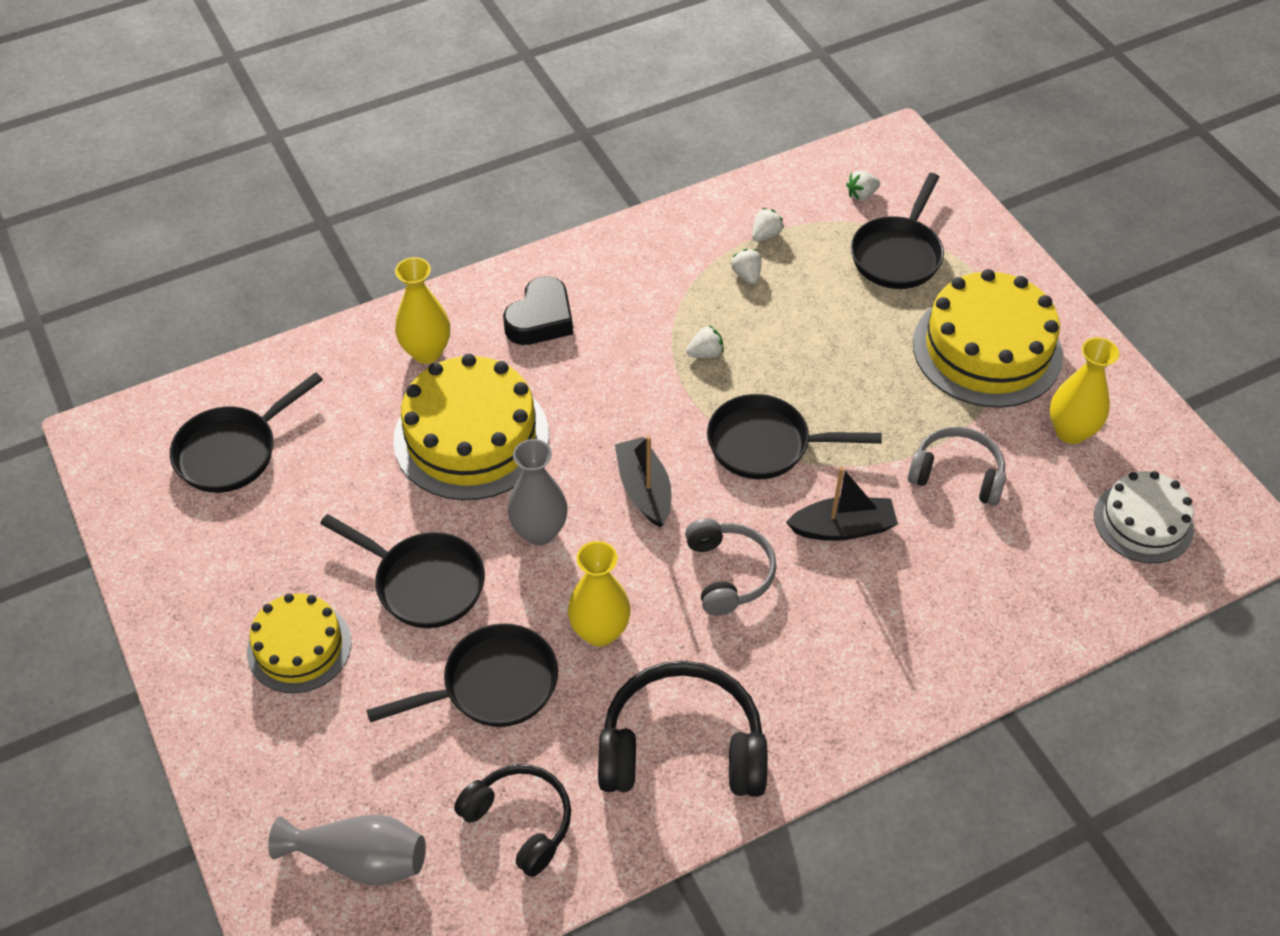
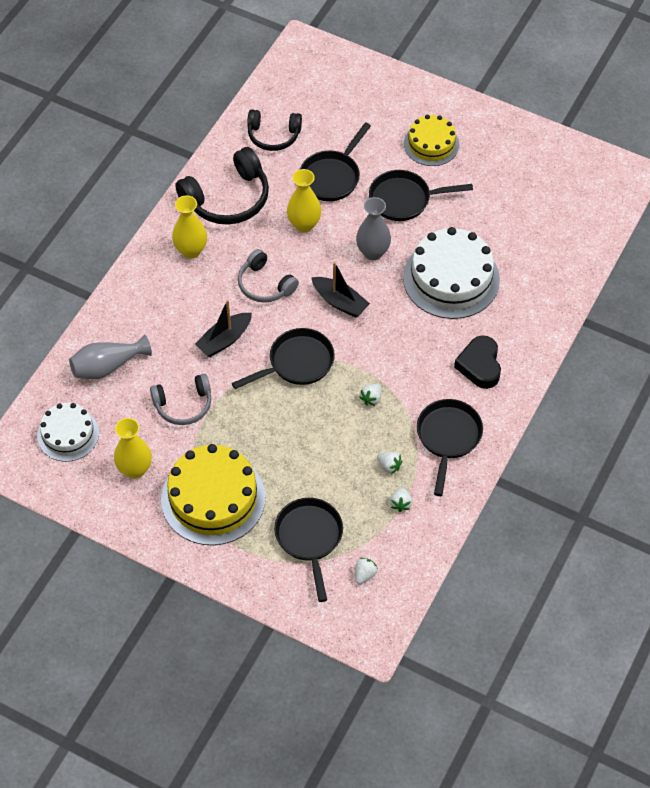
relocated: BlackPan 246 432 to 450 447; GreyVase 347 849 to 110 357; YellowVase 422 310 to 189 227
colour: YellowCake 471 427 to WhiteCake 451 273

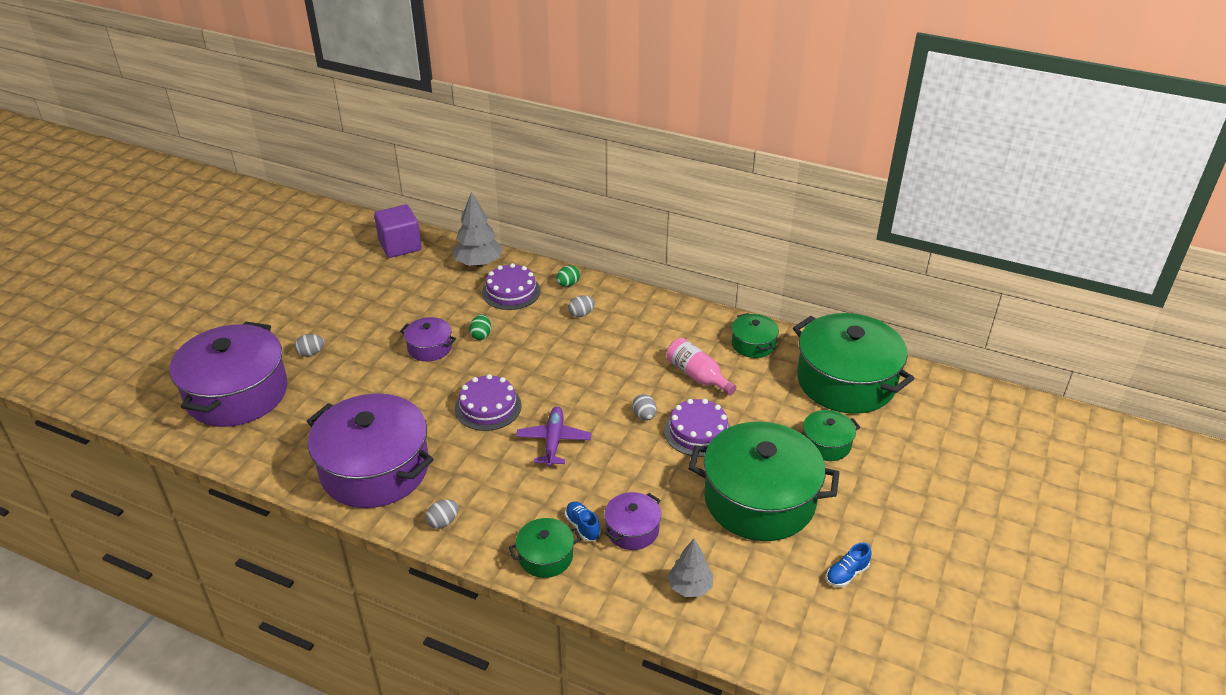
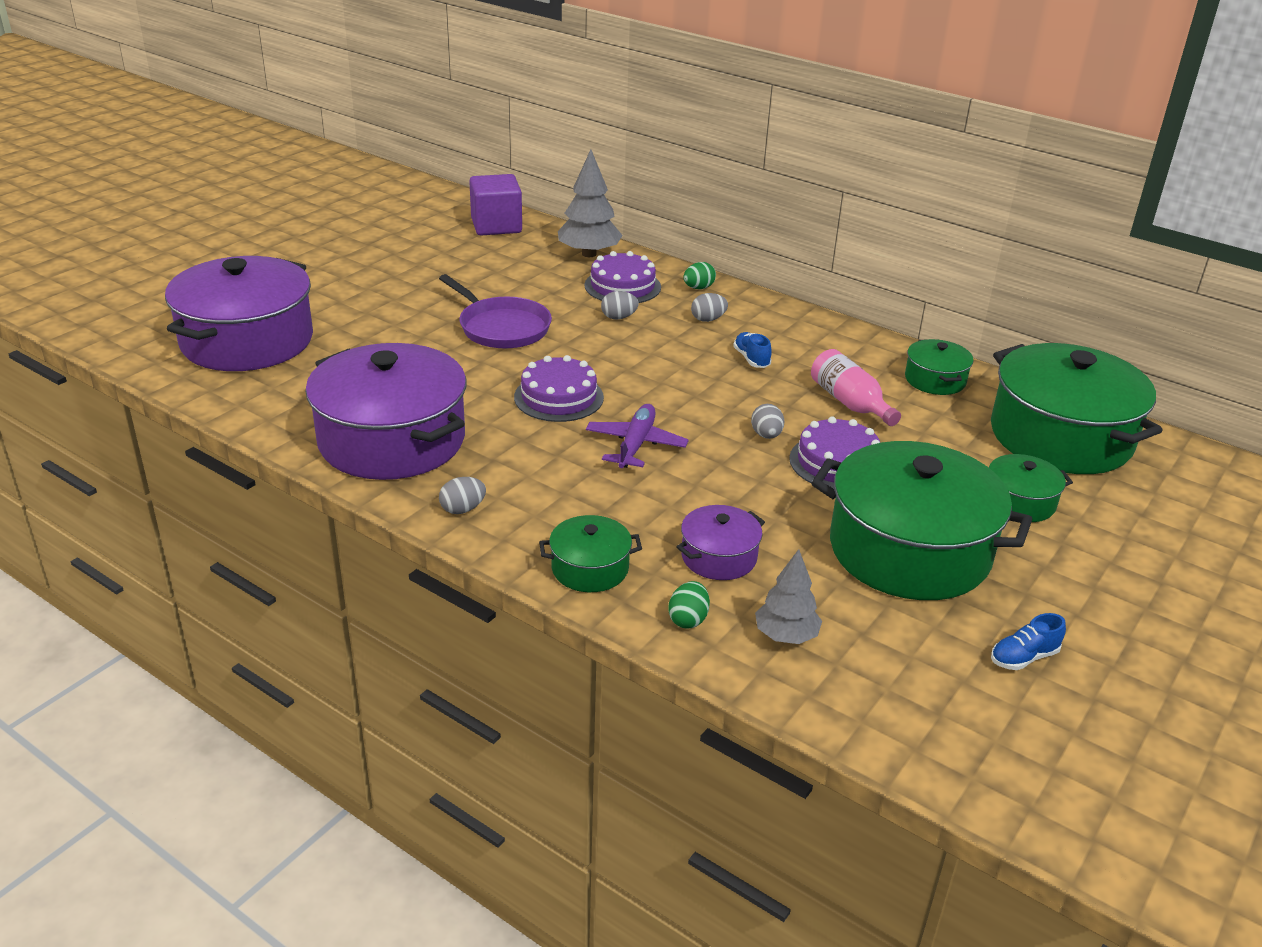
relocated: GreyEgg 309 345 to 620 305; GreenEgg 480 327 to 689 604; BlueShoe 583 521 to 752 350
exchanged: PurplePot 428 339 to PurplePan 495 311

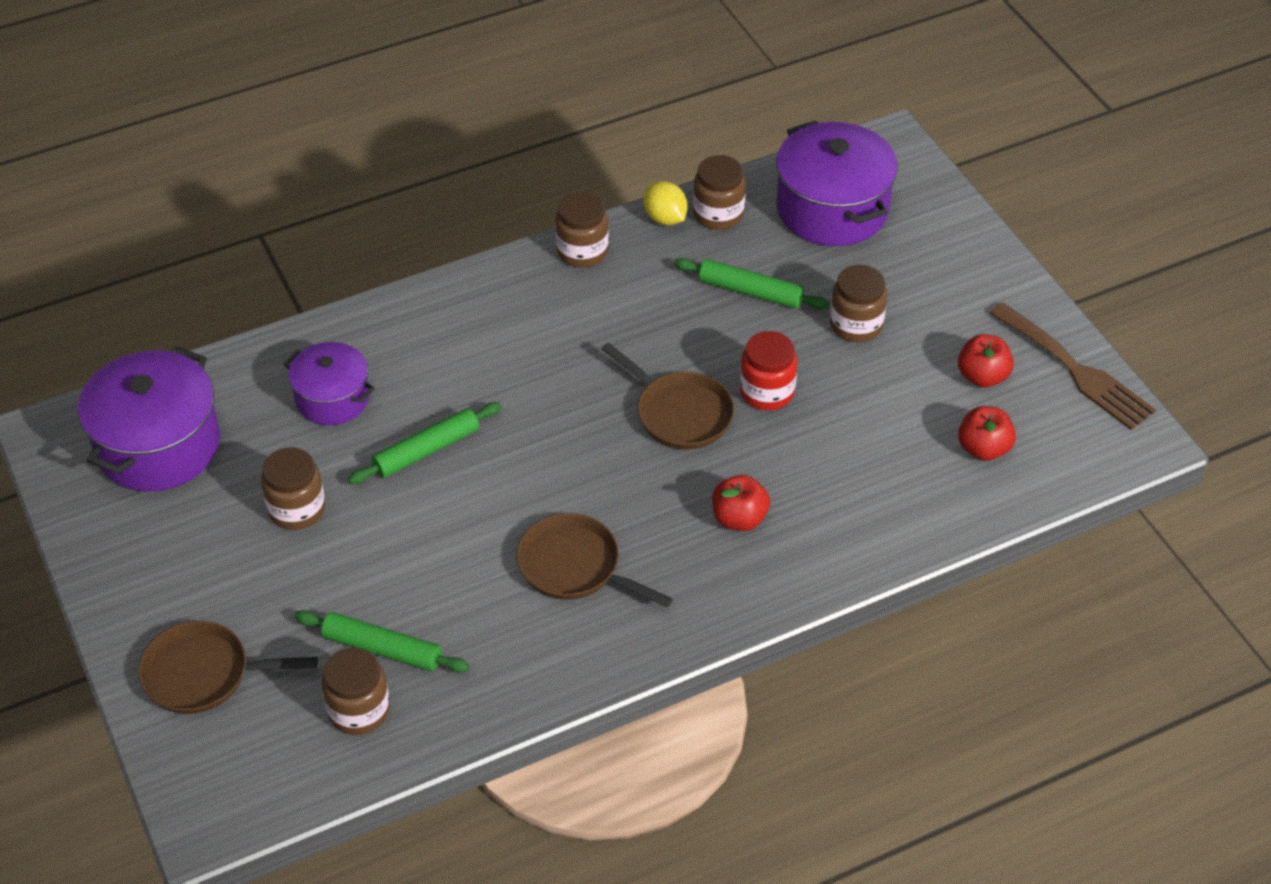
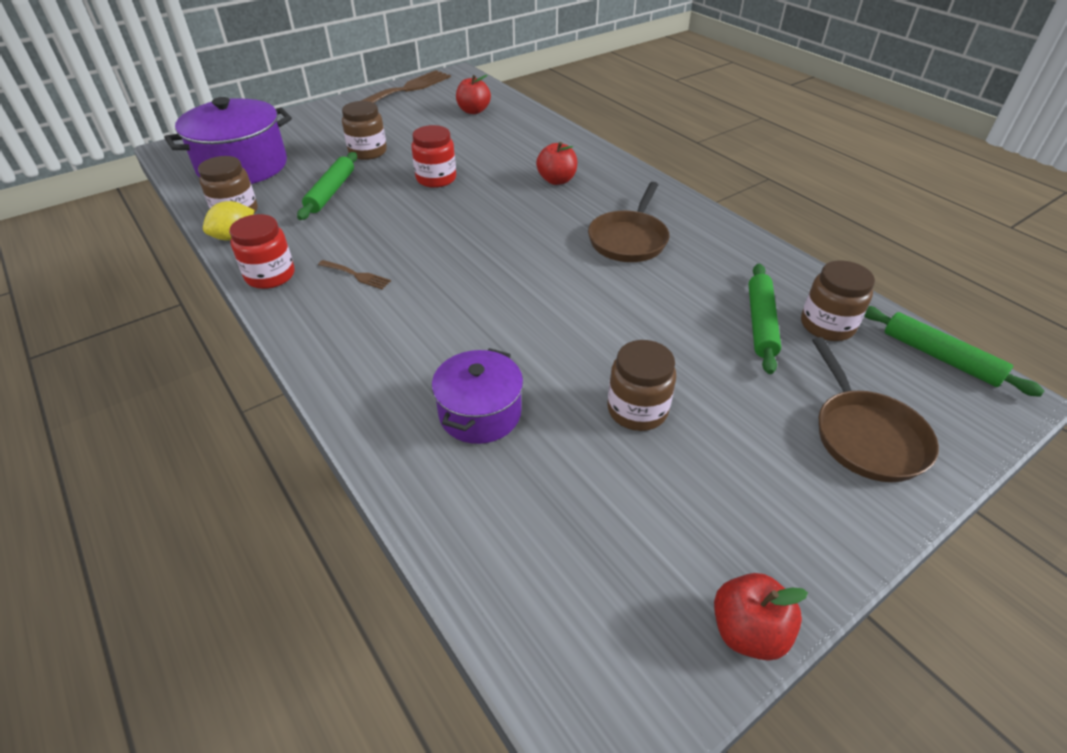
missing: PurplePot 149 419; BrownPan 667 396
appeared: BrownFork 354 274
relocated: GreenRollingPin 424 443 to 954 351; RedApple 986 361 to 761 617
colour: BrownJar 582 230 to RedJar 261 251

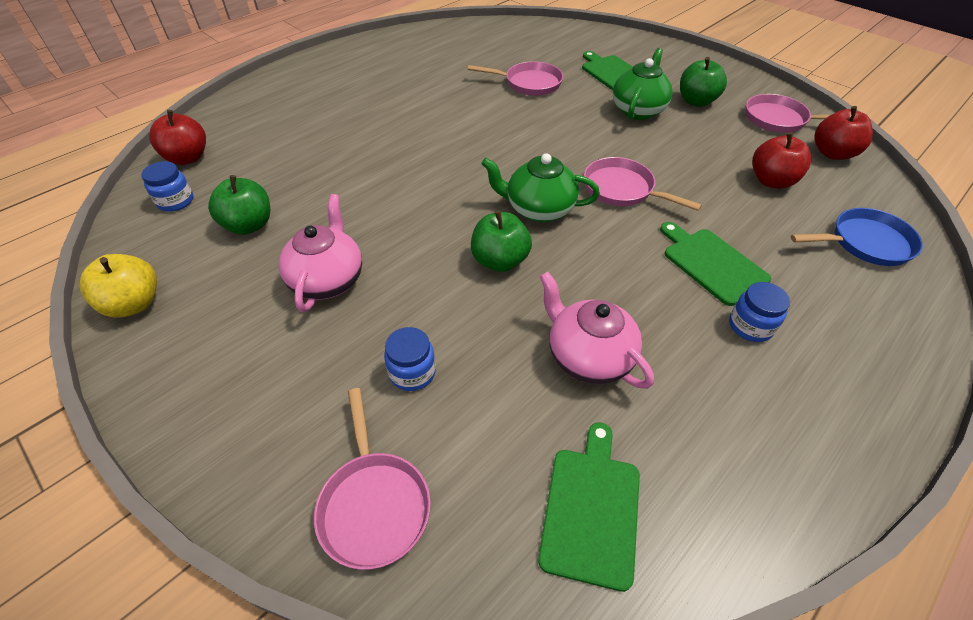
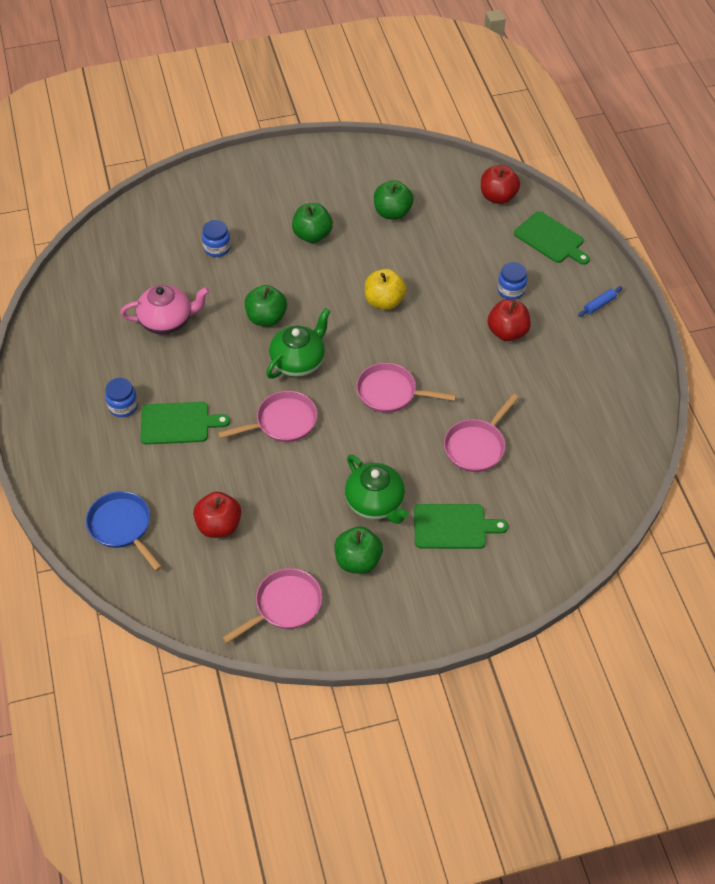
appeared: BlueRollingPin 600 301
relocated: YellowApple 118 286 to 386 289; BlueJar 167 186 to 512 281; PinkPan 372 479 to 406 388; GreenCuttingBoard 589 507 to 552 238; RedApple 843 133 to 509 320
exchanged: PinkTeapot 320 253 to GreenApple 312 223
spun: BluePan 857 237 = 124 531 120 degrees clockwise

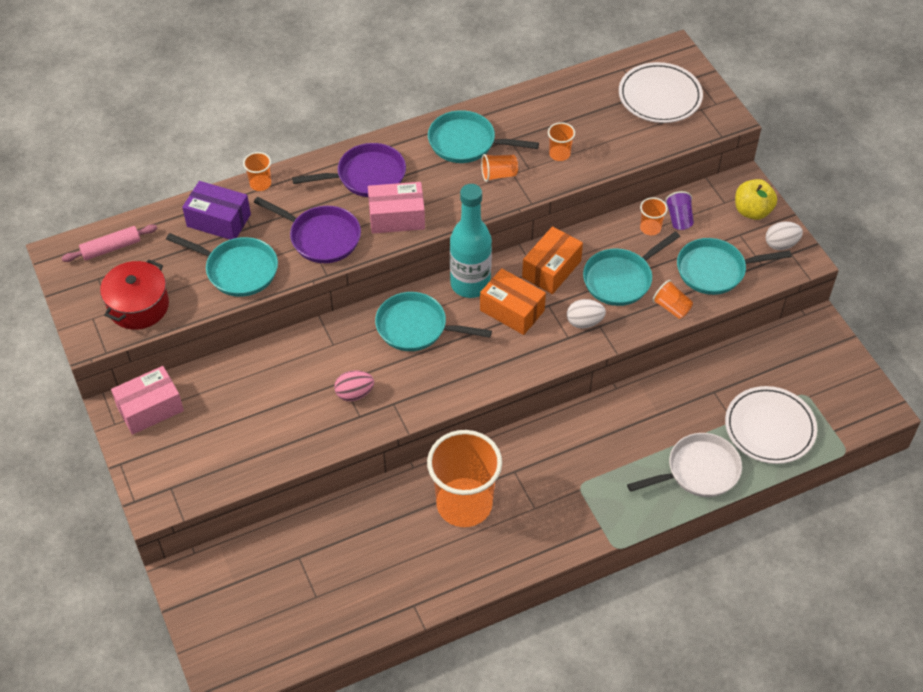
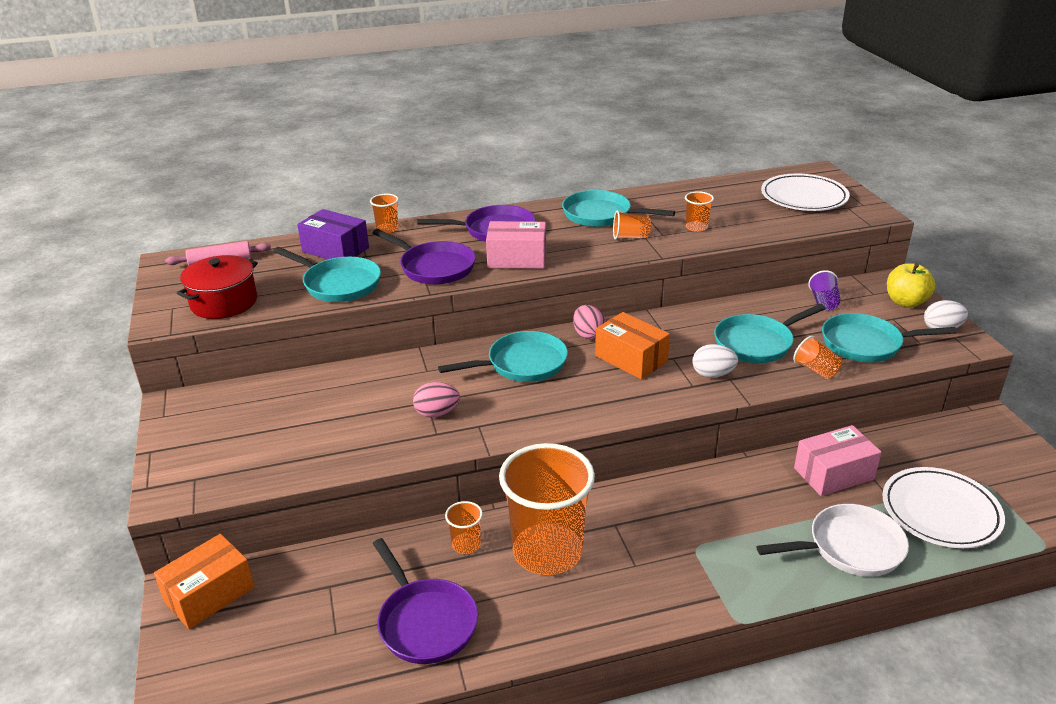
appeared: PurplePan 425 601
relocated: PinkBox 147 400 to 838 460; OrangeBox 552 260 to 204 581; OrangeCup 654 216 to 464 527
exchanged: TurquoiseBottle 471 241 to PinkEgg 589 322
spun: TurquoisePan 433 321 = 503 356 135 degrees clockwise

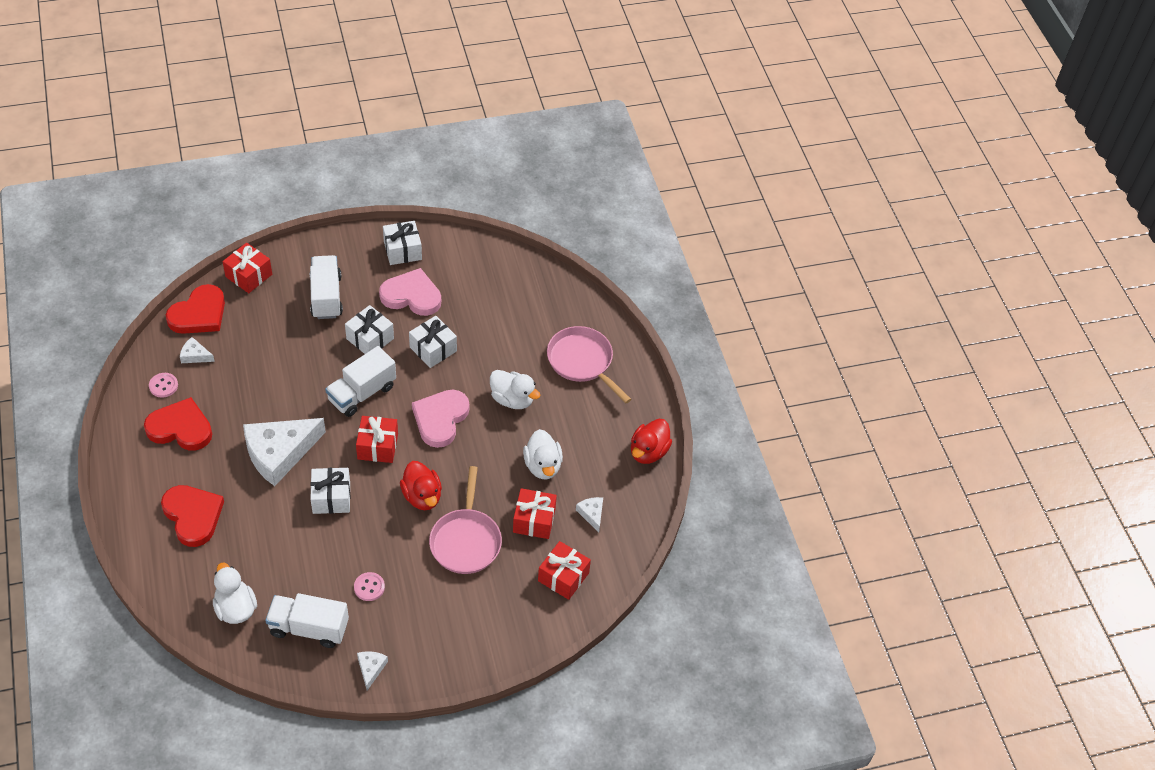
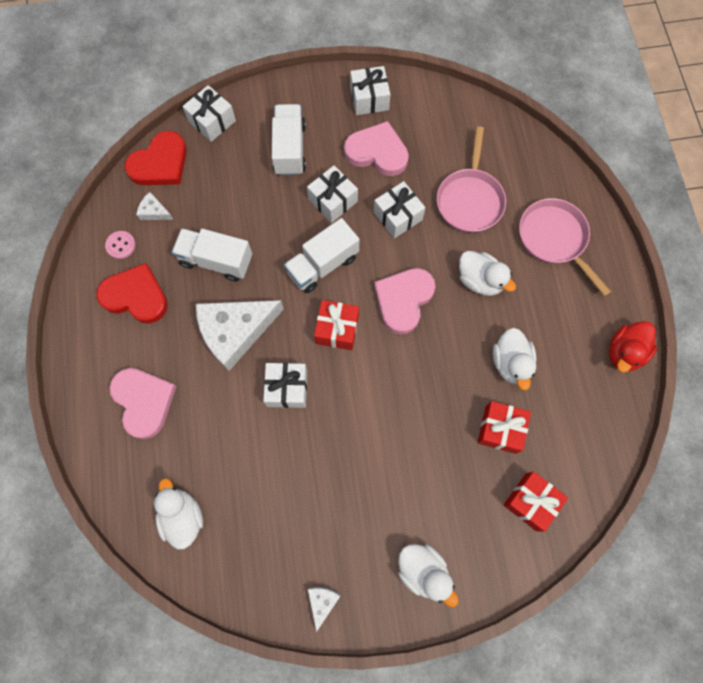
missing: PinkButton 369 586; RedDuck 421 485; WhiteCheese 589 515
appeared: WhiteDuck 428 575
relocated: WhiteTruck 307 620 to 212 254; PinkPan 465 520 to 471 179
colour: RedHeart 192 516 to PinkHeart 143 403; RedGift 247 268 to WhiteGift 209 113

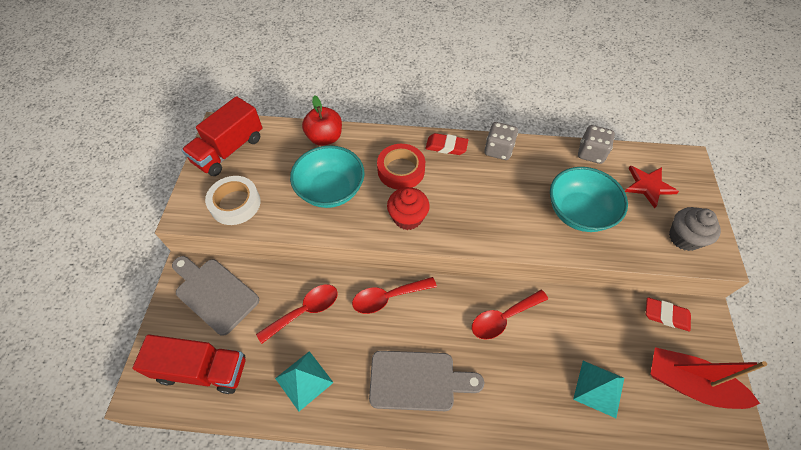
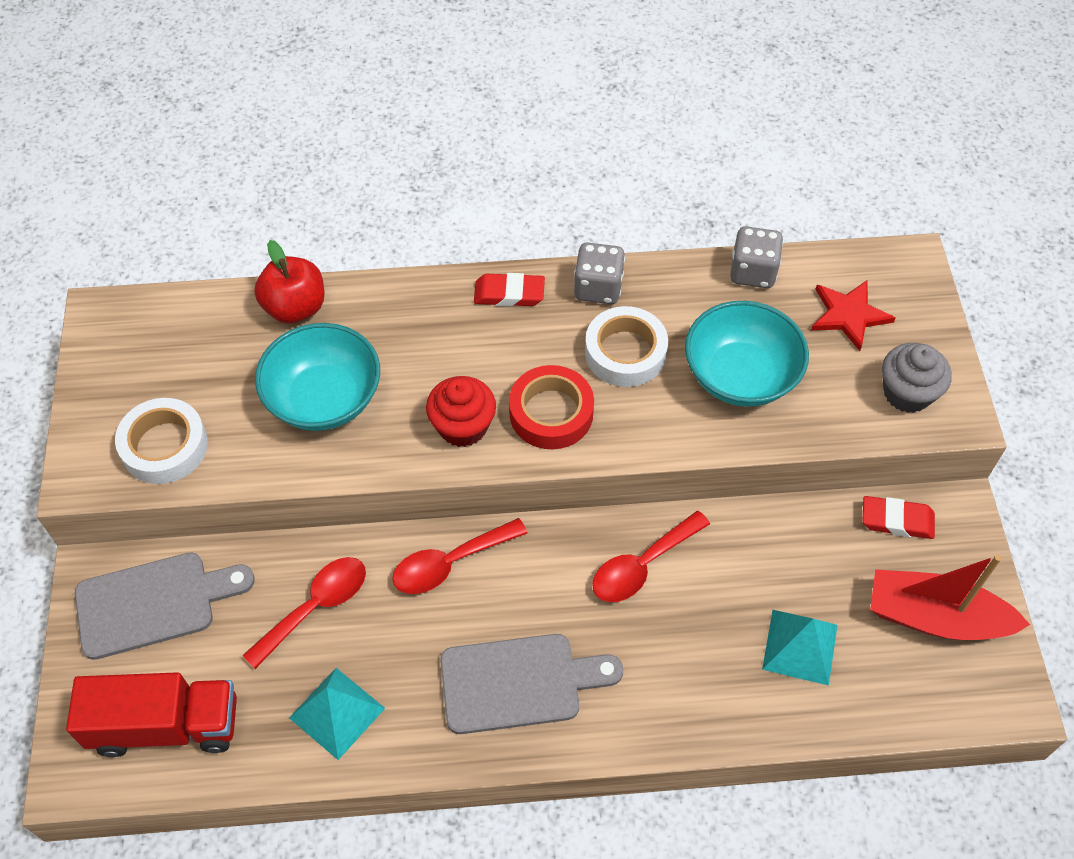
missing: RedTruck 222 136
appeared: WhiteTape 626 346
relocated: RedTape 401 167 to 551 407
spun: GreyCuttingBoard 215 296 = 165 606 135 degrees clockwise

